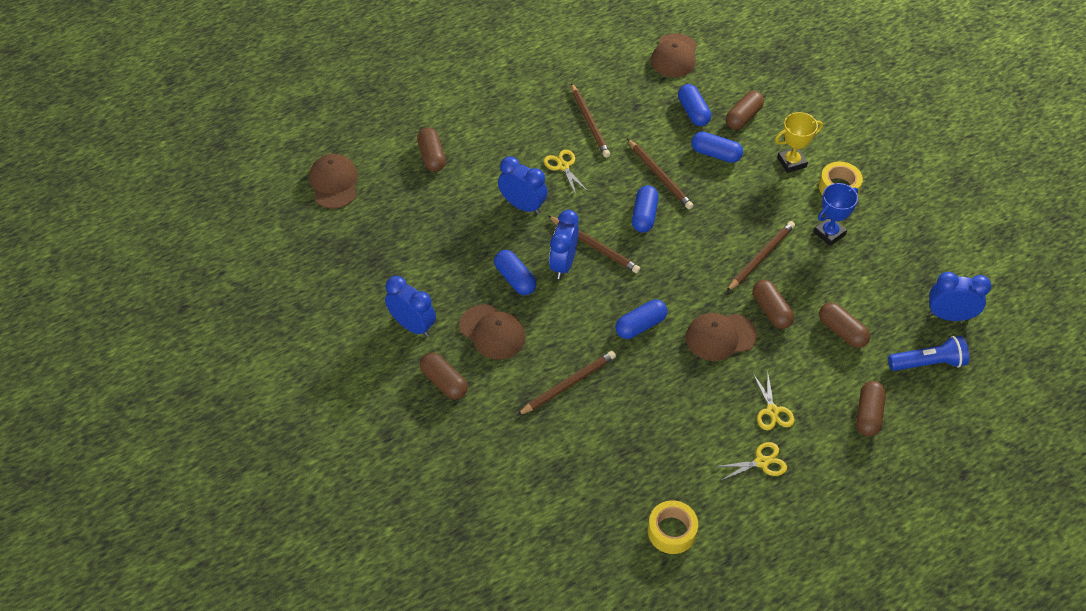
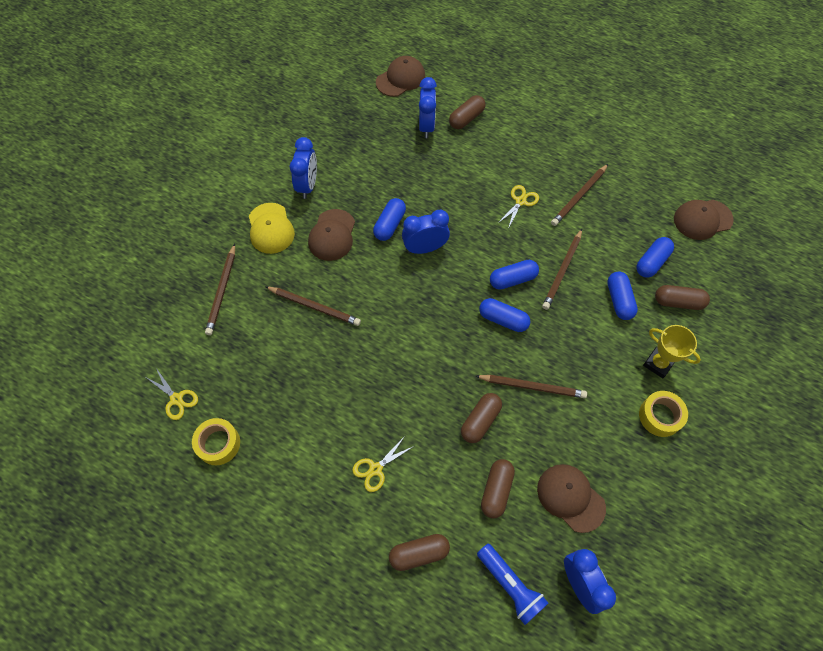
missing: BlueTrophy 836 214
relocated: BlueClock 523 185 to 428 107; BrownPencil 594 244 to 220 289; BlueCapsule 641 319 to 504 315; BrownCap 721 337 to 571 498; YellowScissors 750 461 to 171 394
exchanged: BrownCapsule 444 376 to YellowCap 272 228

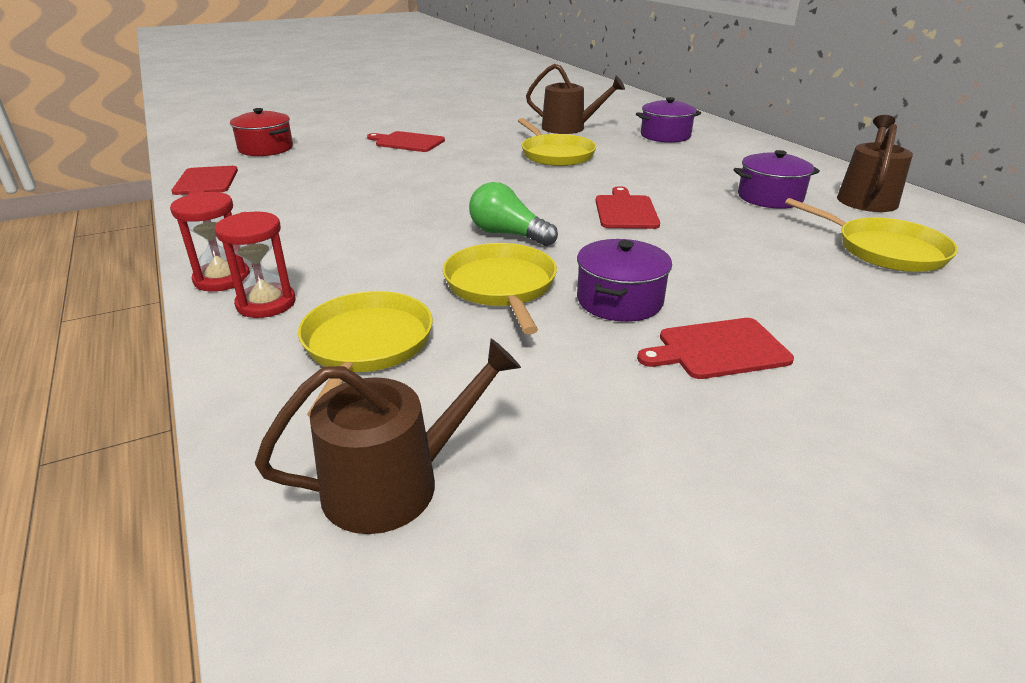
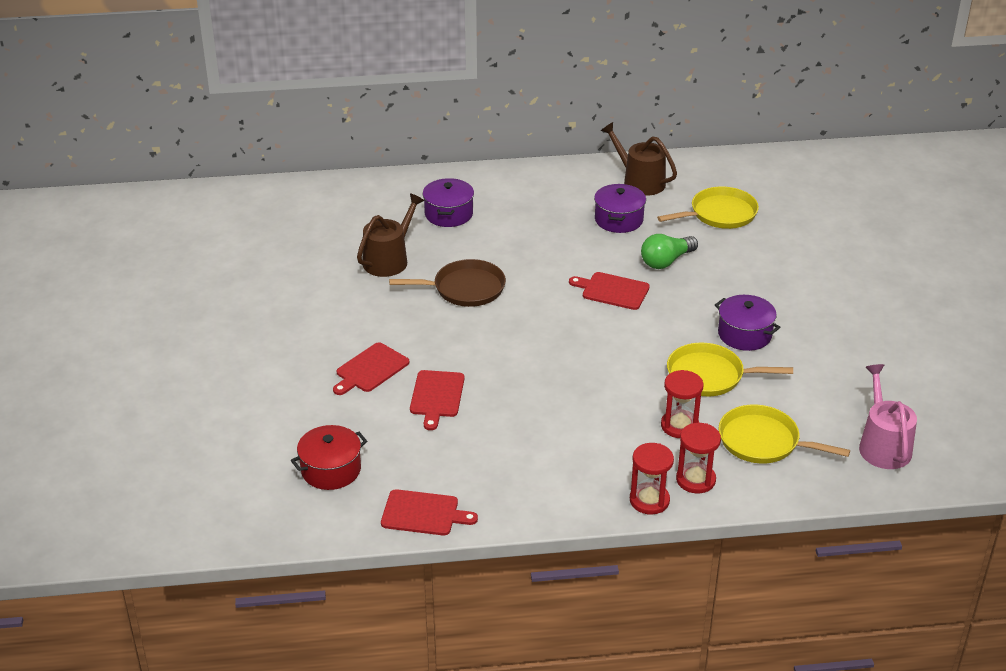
appeared: RedHourglass 682 404
relocated: GreenLightBulb 513 214 to 669 251; RedCuttingBoard 715 348 to 437 400
colour: BrownWateringCan 388 436 to PinkWateringCan 888 416; YellowPan 557 142 to BrownPan 447 283

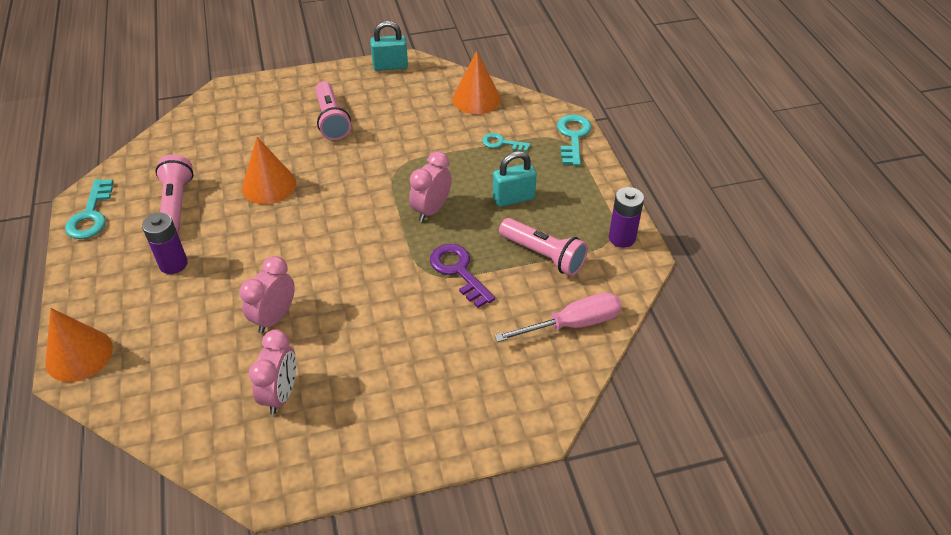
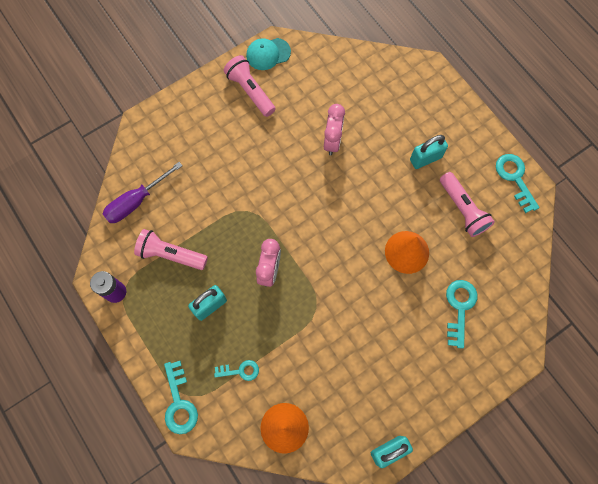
missing: OrangeCone 79 345; PinkClock 272 372; PurpleKey 462 276
appeared: TurquoiseCap 268 54; TurquoiseKey 461 314
relocated: PinkFlashlight 333 110 to 249 86
exchanged: PurpleBattery 165 243 to TurquoisePadlock 429 152
colour: PinkScrewdriver 558 317 to PurpleScrewdriver 143 192

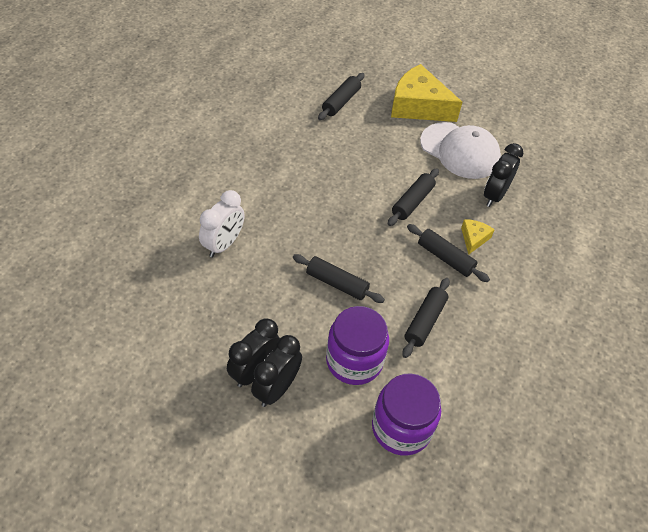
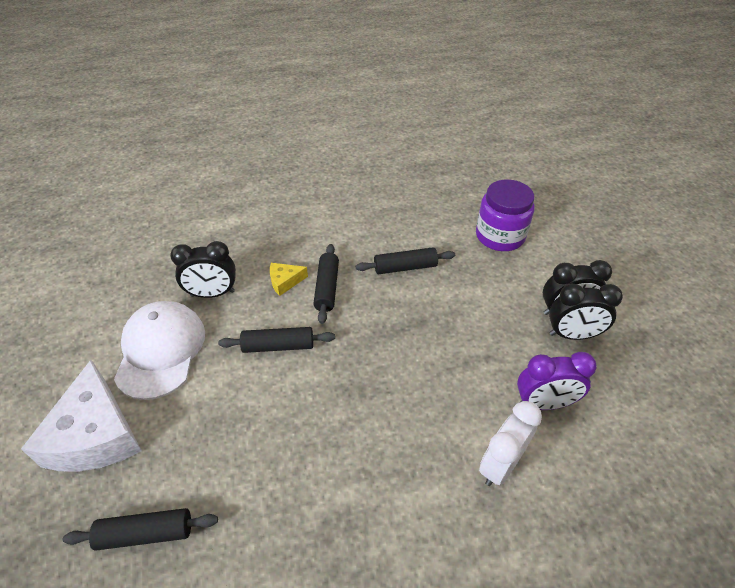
missing: BlackRollingPin 339 278; PurpleJar 357 345
appeared: PurpleClock 557 381
colour: YellowCheese 426 93 to WhiteCheese 81 416
spun: WhiteClock 222 223 = 510 443 45 degrees counterclockwise

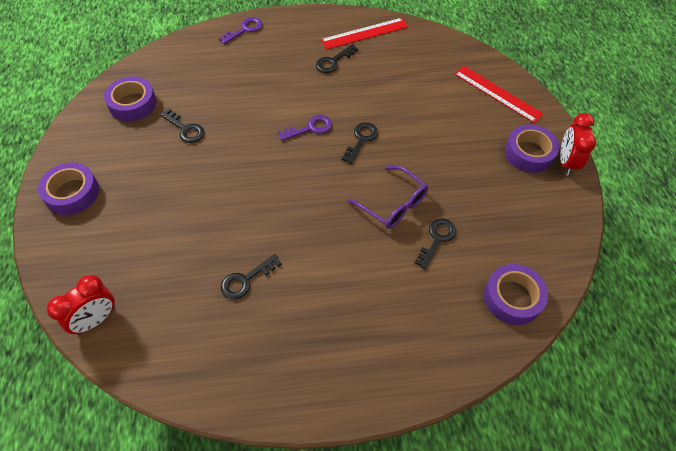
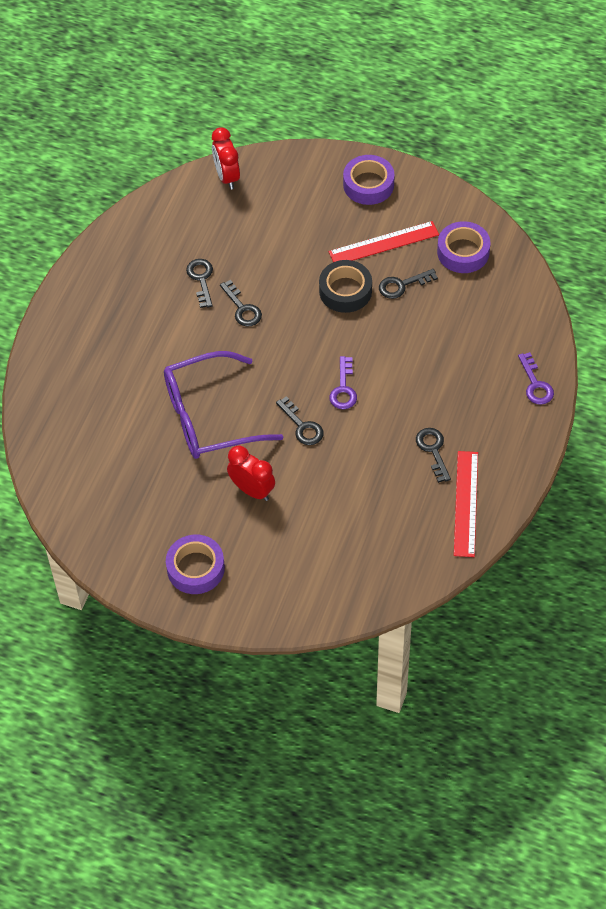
missing: PurpleTape 516 294
appeared: BlackTape 345 286
relocated: BlackKey 435 243 to 241 303; RedRuler 499 94 to 384 241; RedClock 578 144 to 251 473
size: PurpleGlasses 387 197 = 223 405 x1.62

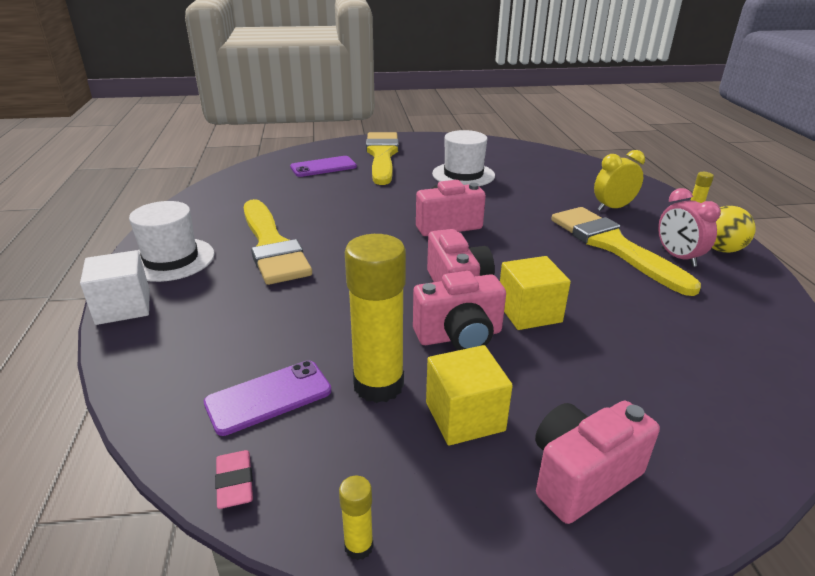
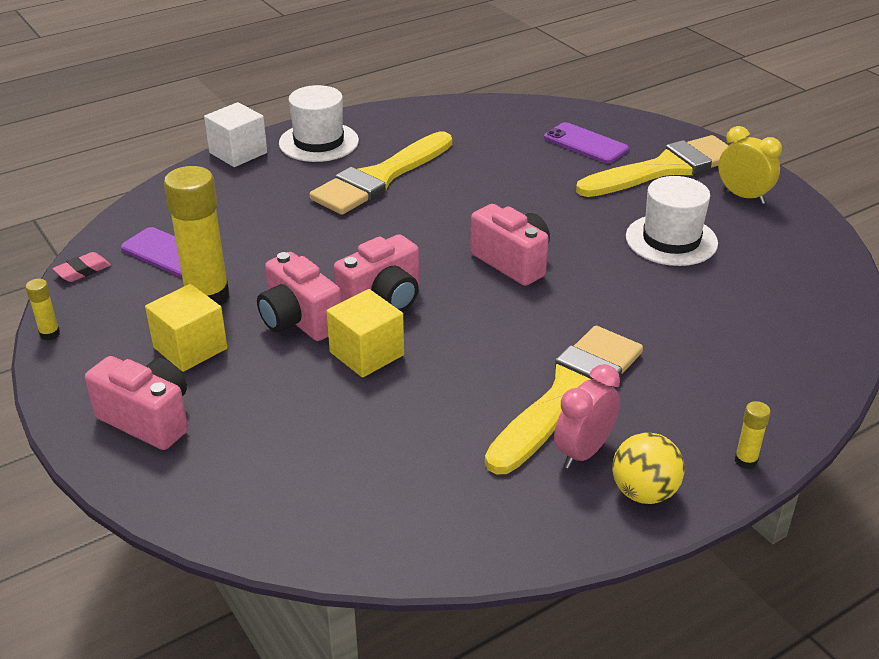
relocated: YellowClock 619 180 to 750 165

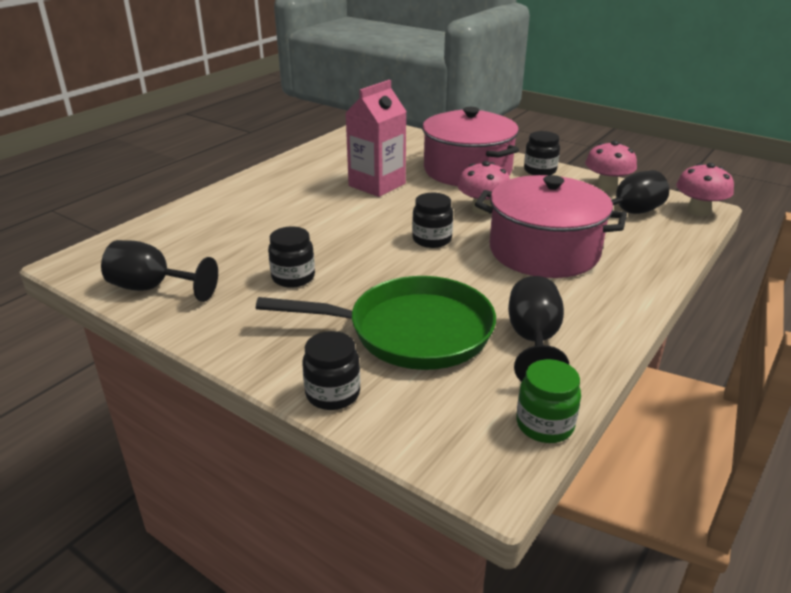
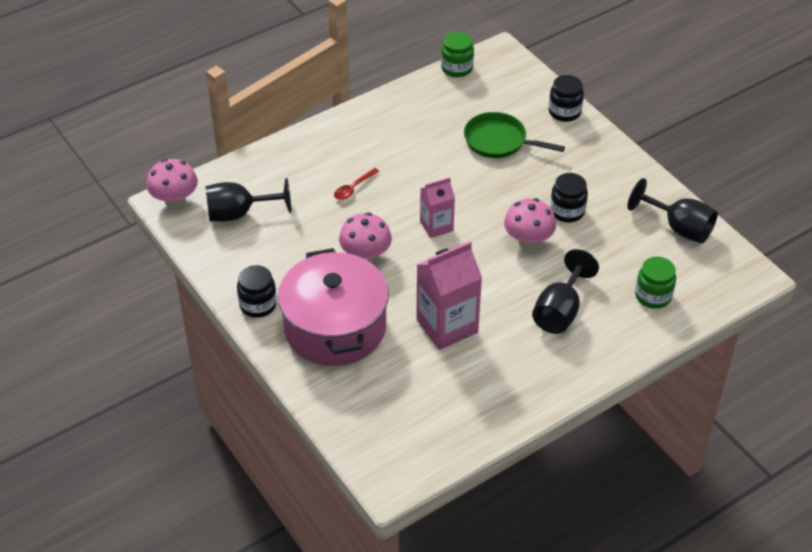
appeared: GreenJar 655 283
relocated: BlackGoblet 538 329 to 565 291; PinkMushroom 611 166 to 530 223
exchanged: BlackJar 432 220 to PinkCarton 437 207; PinkPot 551 226 to RedSpoon 357 184
size: GreenPan 376 323 = 514 135 x0.63

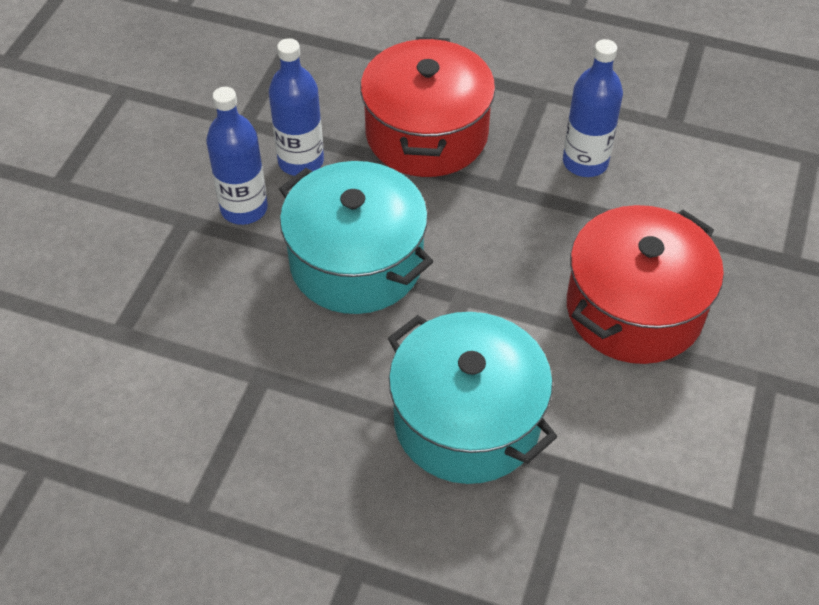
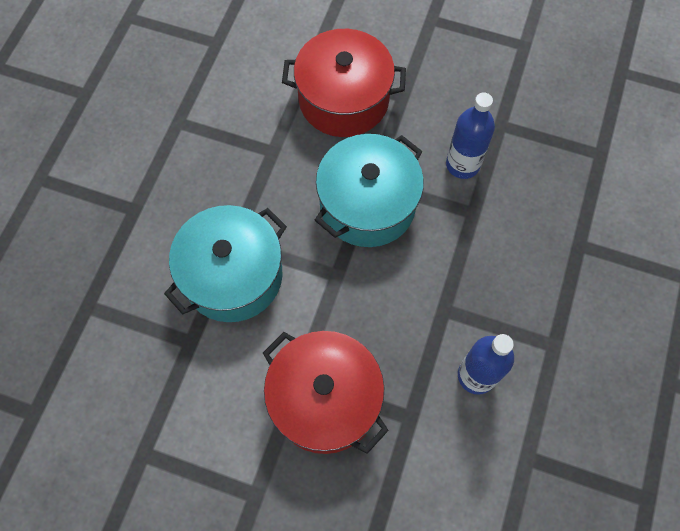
missing: BlueBottle 237 156
relocated: RedPot 427 107 to 344 83

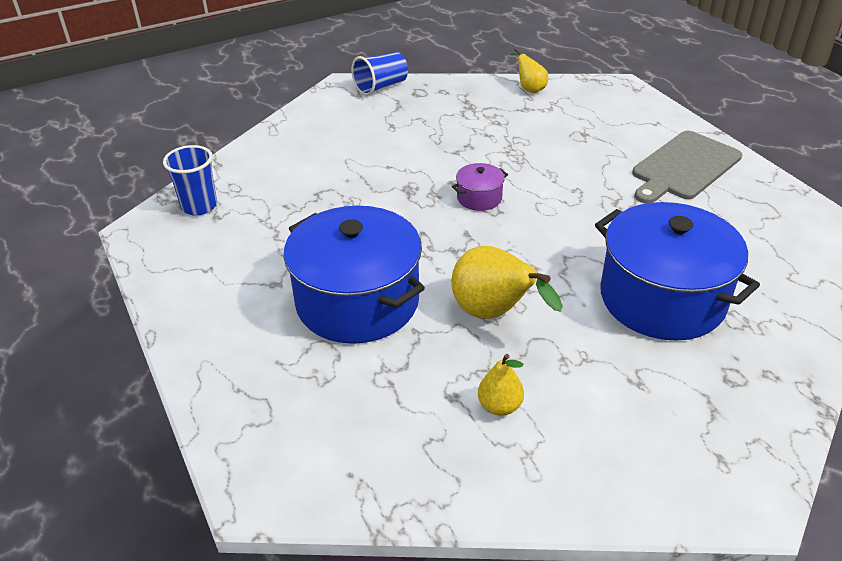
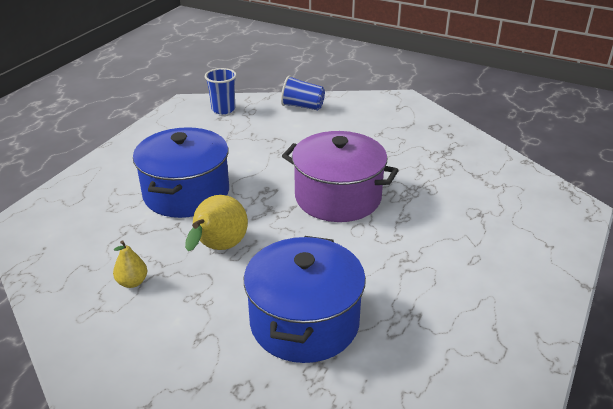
missing: YellowPear 529 70; GreyCuttingBoard 687 167
relocated: BlueCup 380 74 to 303 92
size: PurplePot 480 187 = 340 176 x2.36

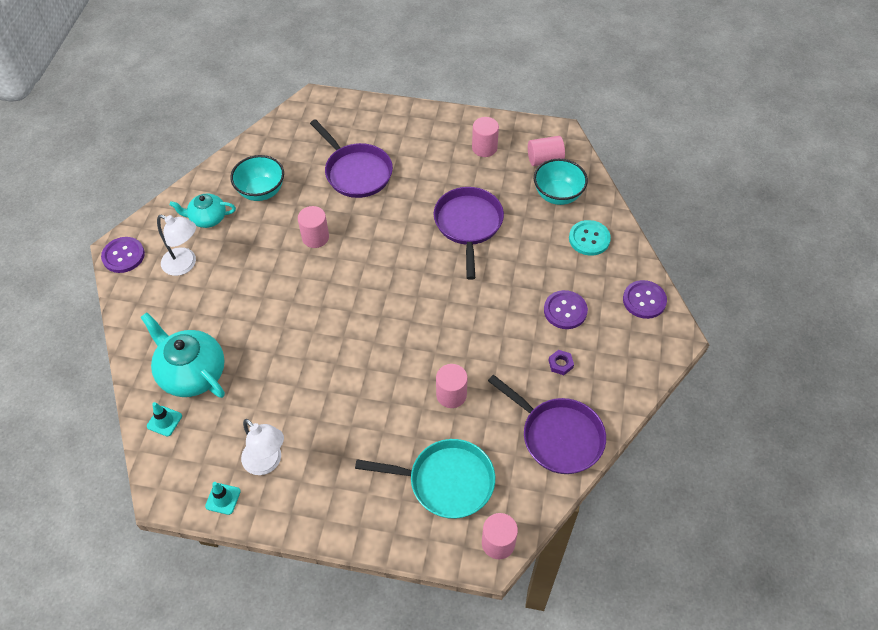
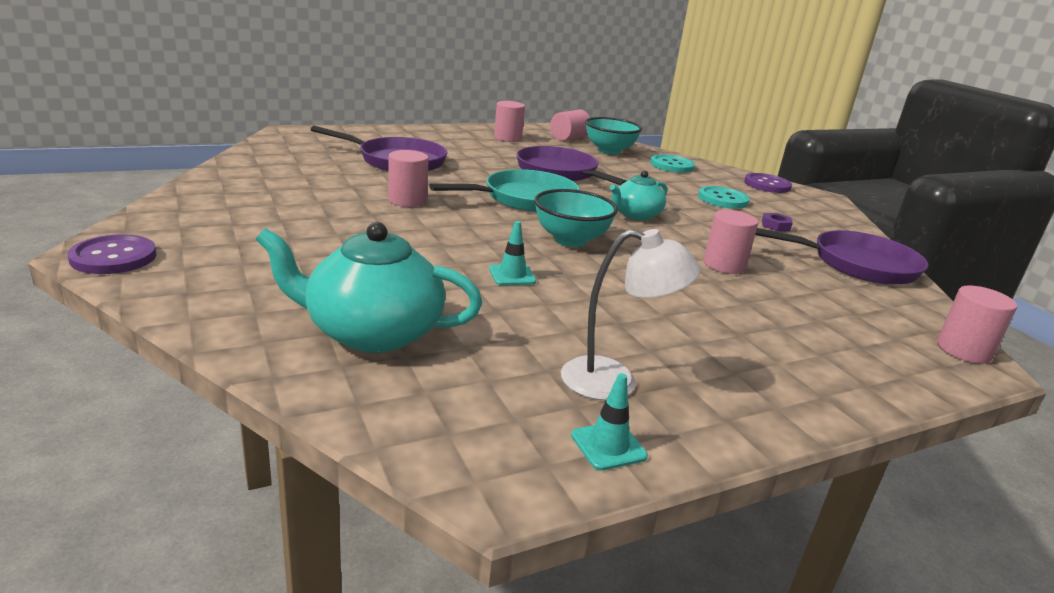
missing: WhiteLamp 176 245
relocated: TurquoiseTrafficCone 164 419 to 512 253; TurquoiseTeapot 203 211 to 638 195; TurquoiseBowl 257 178 to 576 218; TurquoisePan 425 479 to 504 190
colour: PurpleButton 566 309 to TurquoiseButton 724 197

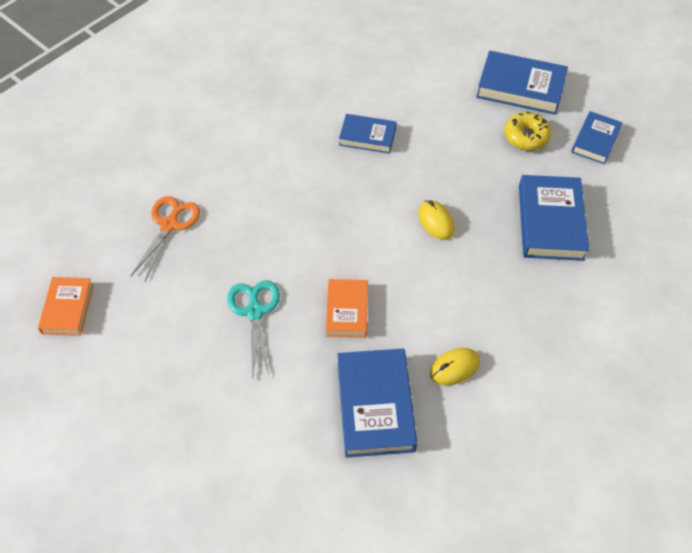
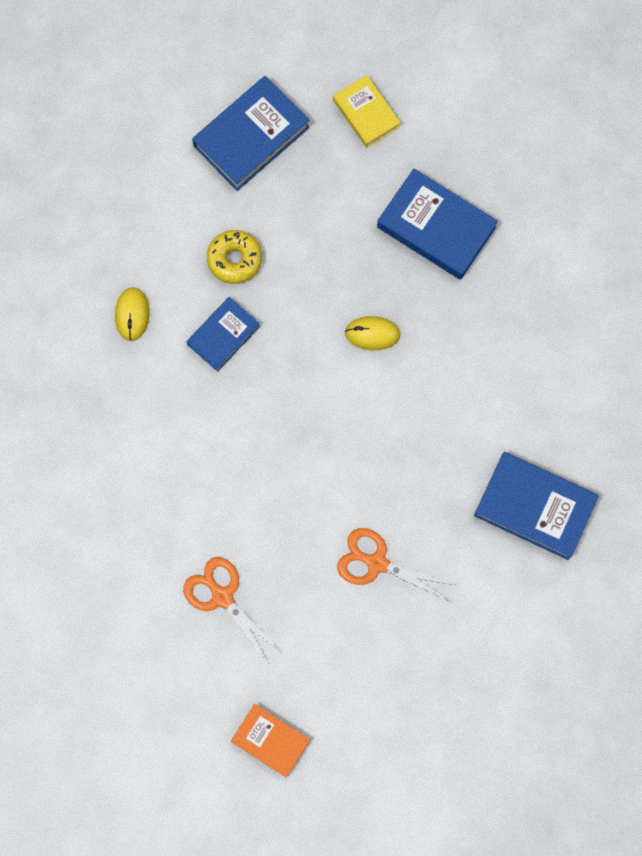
missing: OrangeBook 347 308
relocated: YellowMouse 455 366 to 132 314; YellowDonut 527 131 to 234 257
colour: TurquoiseScissors 253 329 to OrangeScissors 395 564; BlueBook 597 137 to YellowBook 367 111

